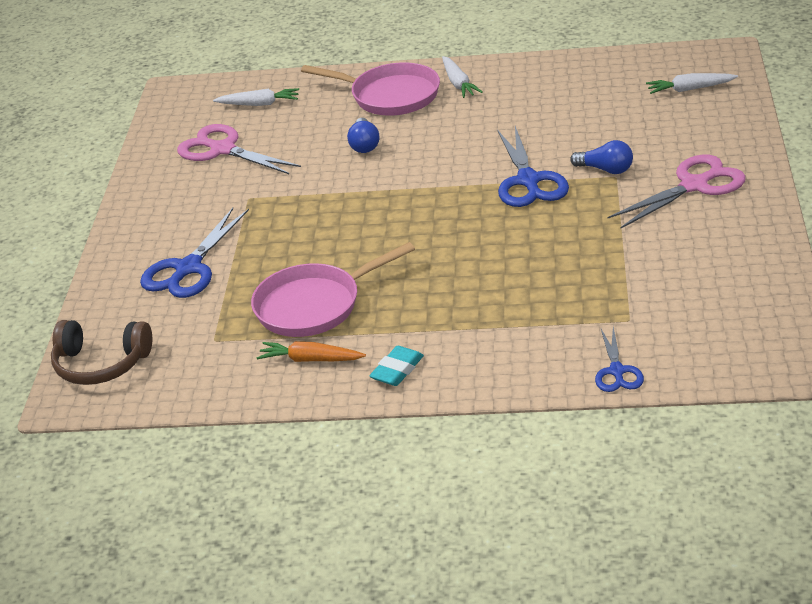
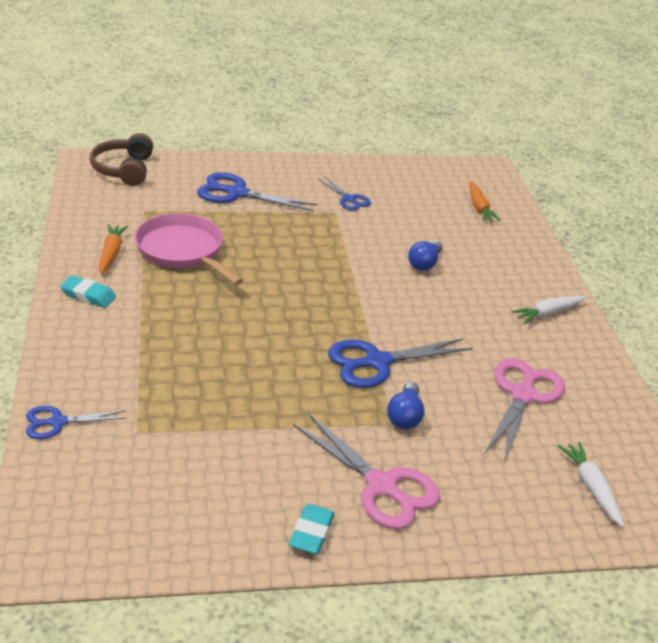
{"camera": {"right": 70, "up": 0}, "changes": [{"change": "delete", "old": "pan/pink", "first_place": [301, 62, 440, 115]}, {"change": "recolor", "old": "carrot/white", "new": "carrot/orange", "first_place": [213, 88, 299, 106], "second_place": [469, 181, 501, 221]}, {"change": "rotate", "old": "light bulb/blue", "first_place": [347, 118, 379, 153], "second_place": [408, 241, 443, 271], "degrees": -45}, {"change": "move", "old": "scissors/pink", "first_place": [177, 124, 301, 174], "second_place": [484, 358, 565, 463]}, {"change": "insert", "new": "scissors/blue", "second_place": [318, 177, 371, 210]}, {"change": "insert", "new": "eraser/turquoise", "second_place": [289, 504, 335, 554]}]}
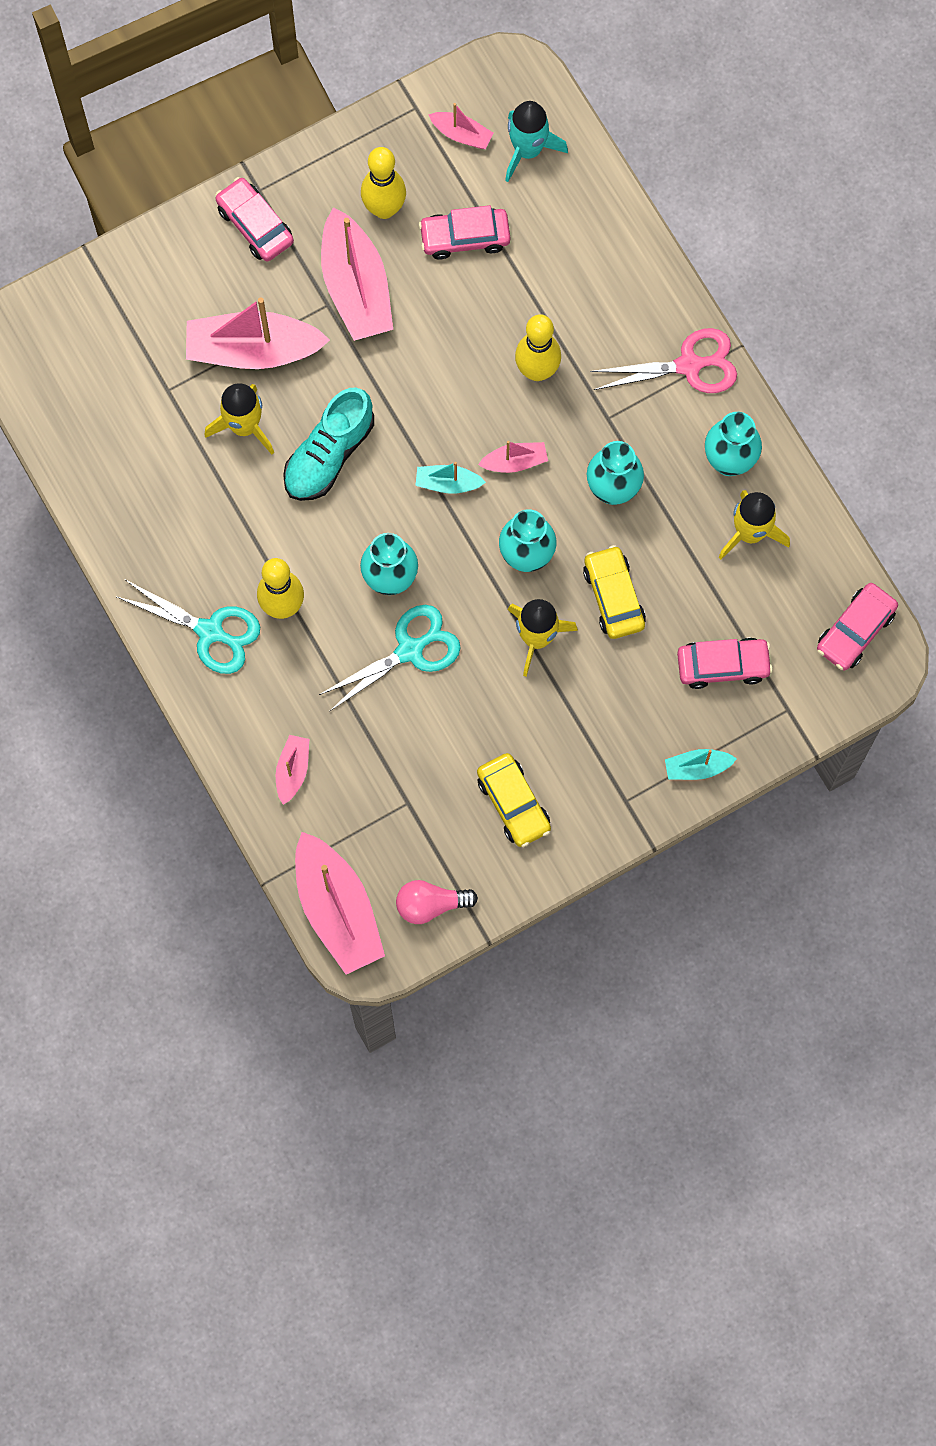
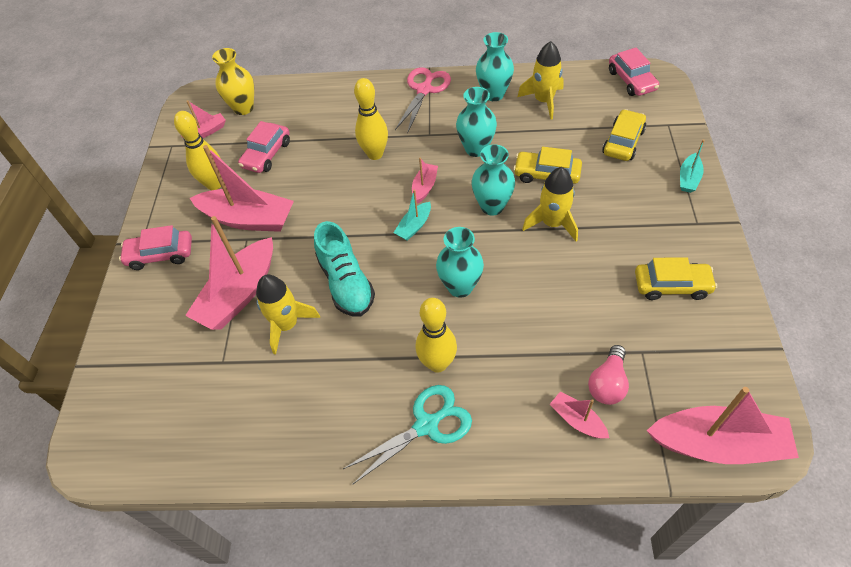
{"camera": {"right": -55, "up": -20}, "changes": [{"change": "replace", "old": "rocket/turquoise", "new": "vase/yellow", "first_place": [505, 101, 568, 182], "second_place": [212, 48, 254, 115]}, {"change": "delete", "old": "scissors/turquoise", "first_place": [319, 605, 461, 712]}, {"change": "recolor", "old": "car/pink", "new": "car/yellow", "first_place": [677, 638, 773, 689], "second_place": [602, 109, 646, 161]}, {"change": "move", "old": "light bulb/pink", "first_place": [396, 880, 478, 924], "second_place": [588, 345, 629, 405]}]}
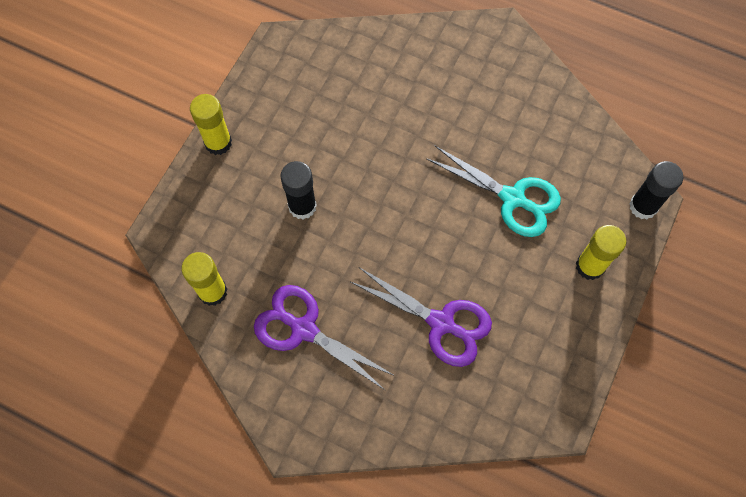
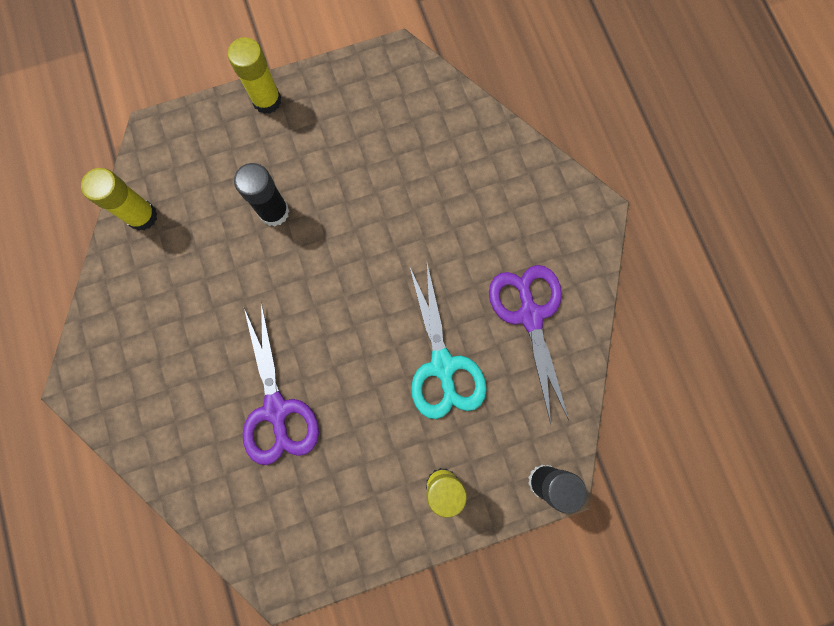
{"camera": {"right": 45, "up": 10}, "changes": [{"change": "move", "old": "scissors/purple", "first_place": [254, 285, 395, 390], "second_place": [489, 265, 569, 424]}]}
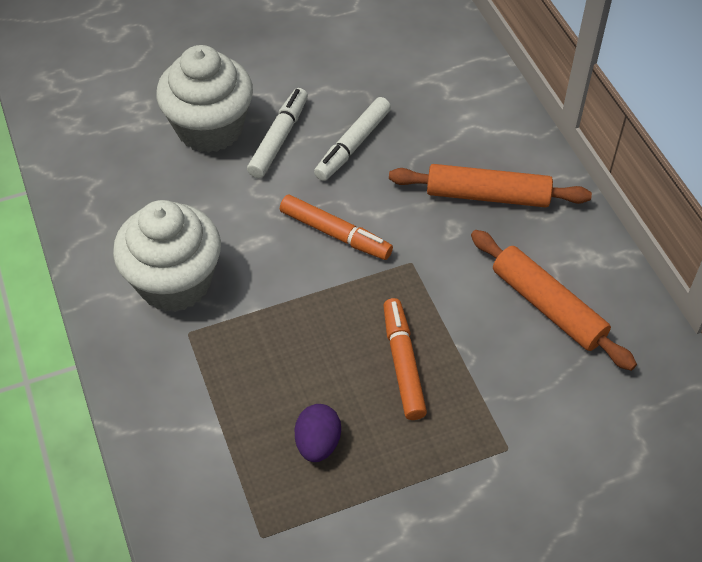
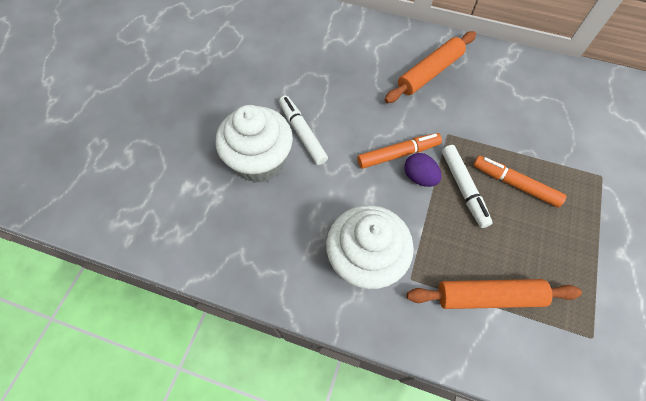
{"camera": {"right": -50, "up": 10}, "changes": [{"change": "move", "old": "marker/white", "first_place": [314, 97, 391, 181], "second_place": [442, 145, 493, 228]}, {"change": "move", "old": "rolling pin/orange", "first_place": [471, 230, 637, 371], "second_place": [407, 279, 582, 309]}, {"change": "move", "old": "egg/purple", "first_place": [295, 404, 341, 462], "second_place": [404, 153, 442, 187]}]}
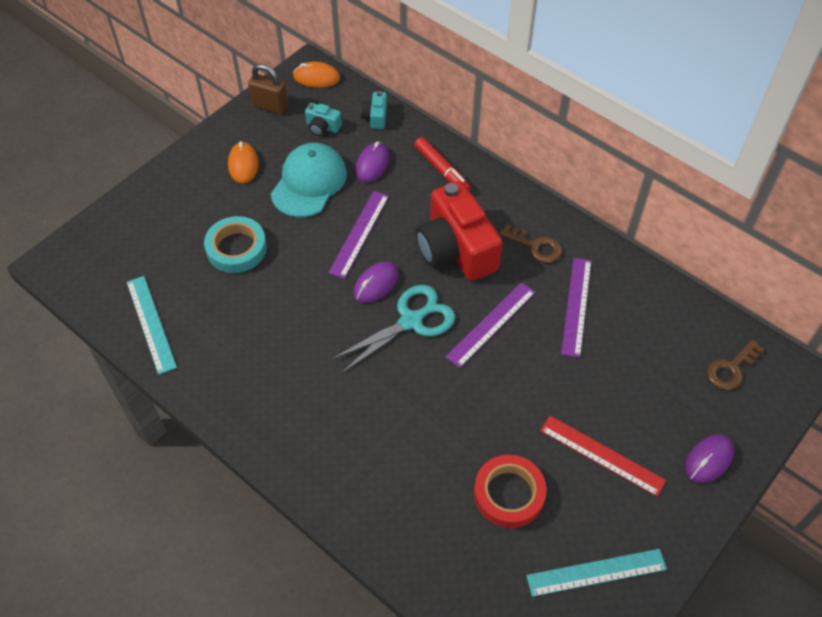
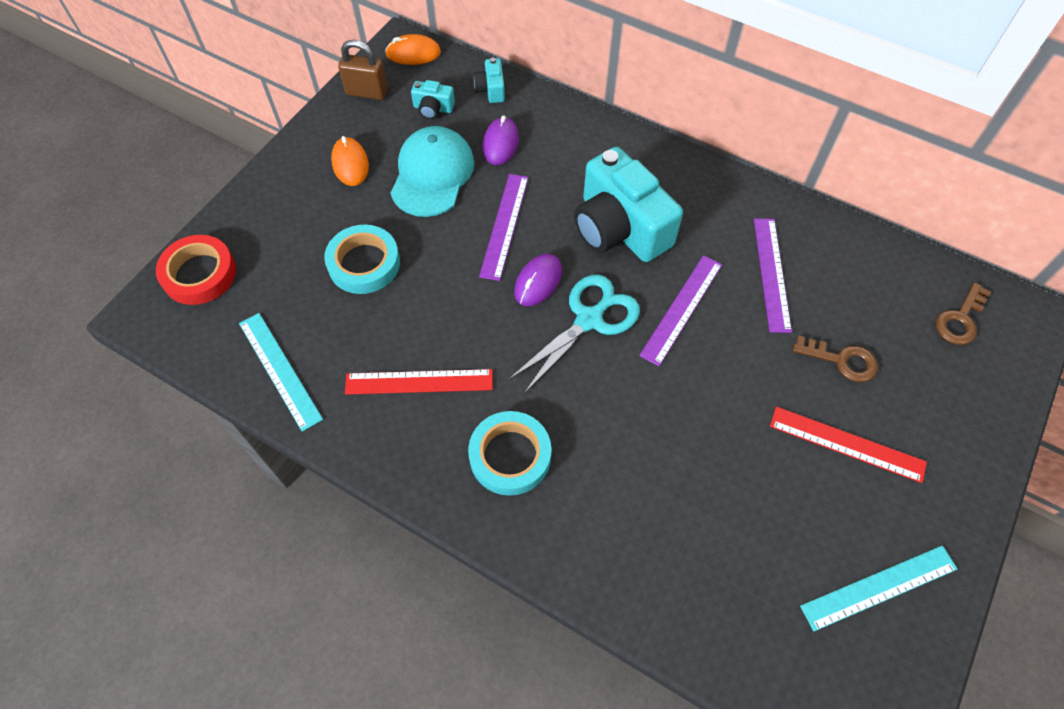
{"camera": {"right": -10, "up": 5}, "changes": [{"change": "delete", "old": "marker/red", "first_place": [414, 137, 471, 191]}, {"change": "recolor", "old": "camera/red", "new": "camera/turquoise", "first_place": [416, 181, 503, 281], "second_place": [574, 147, 683, 262]}, {"change": "move", "old": "key/brown", "first_place": [500, 224, 562, 263], "second_place": [793, 335, 878, 382]}, {"change": "delete", "old": "mouse/purple", "first_place": [685, 434, 734, 483]}, {"change": "move", "old": "tape/red", "first_place": [474, 455, 547, 528], "second_place": [156, 235, 236, 305]}, {"change": "insert", "new": "ruler/red", "second_place": [345, 369, 493, 395]}, {"change": "insert", "new": "tape/turquoise", "second_place": [468, 411, 551, 496]}]}
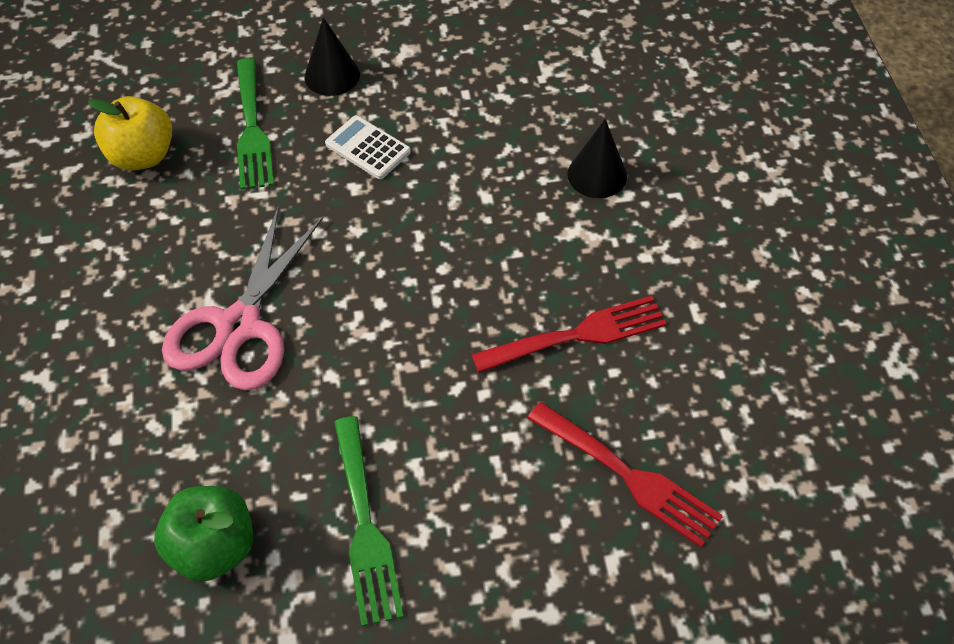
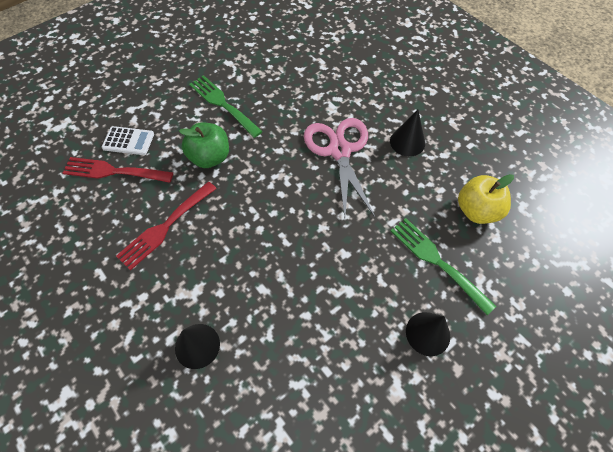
{"camera": {"right": 150, "up": 5}, "changes": [{"change": "move", "old": "calculator/white", "first_place": [325, 115, 411, 179], "second_place": [102, 126, 154, 155]}, {"change": "move", "old": "apple/green", "first_place": [154, 486, 253, 582], "second_place": [179, 122, 229, 168]}, {"change": "insert", "new": "cone/black", "second_place": [390, 110, 425, 157]}]}
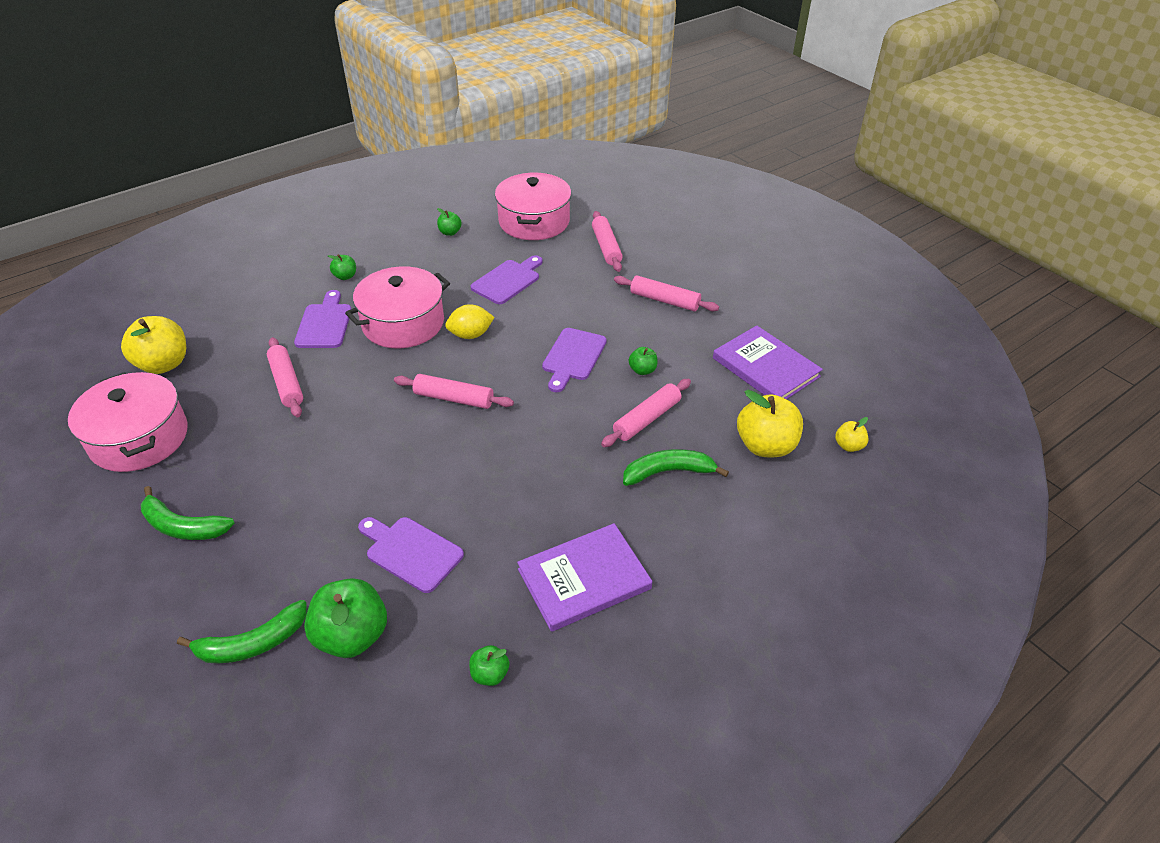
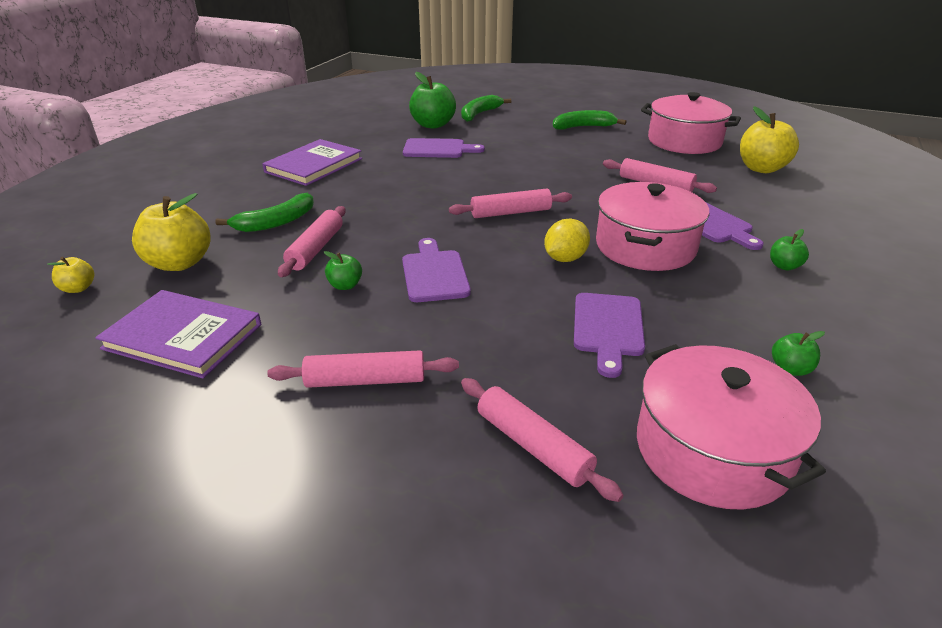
{"camera": {"right": 150, "up": -10}, "changes": [{"change": "delete", "old": "apple/green", "first_place": [469, 645, 509, 686]}]}
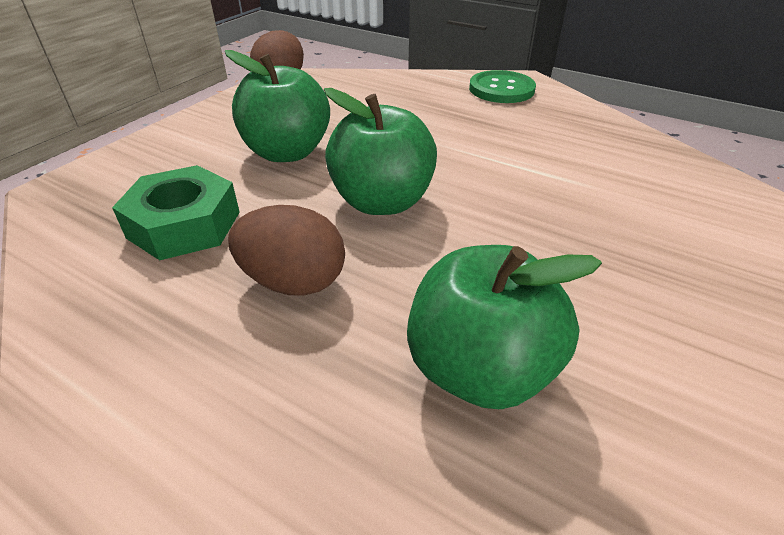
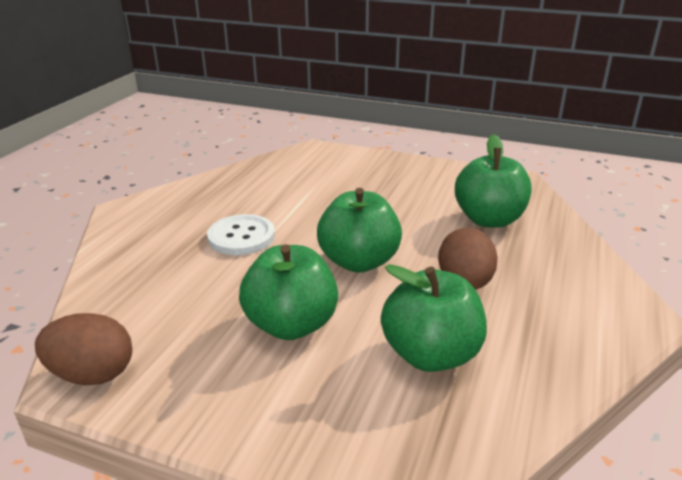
{"camera": {"right": -100, "up": -10}, "changes": [{"change": "delete", "old": "button/green", "first_place": [469, 70, 536, 103]}, {"change": "replace", "old": "nut/green", "new": "apple/green", "first_place": [112, 165, 240, 260], "second_place": [381, 264, 487, 372]}, {"change": "insert", "new": "button/white", "second_place": [207, 214, 275, 255]}]}
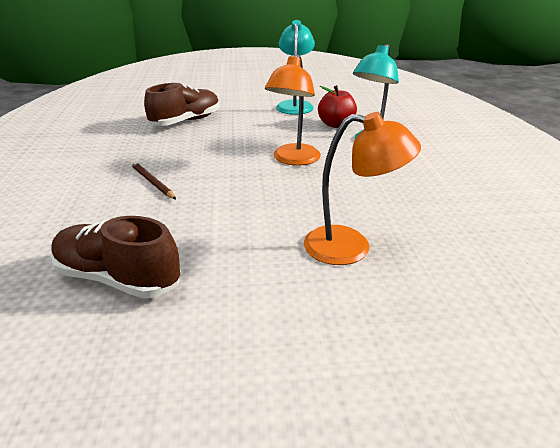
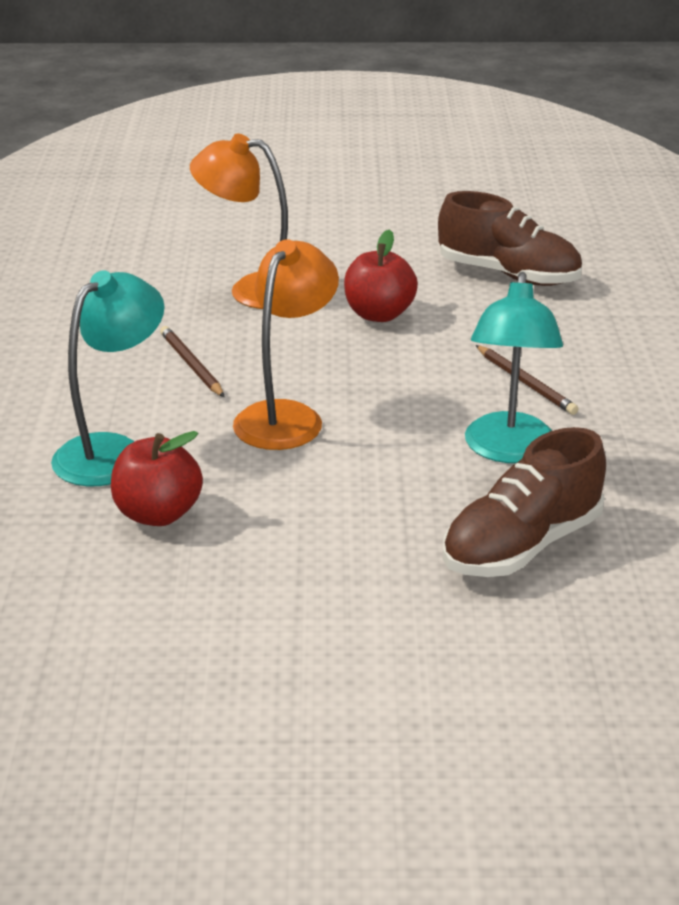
{"camera": {"right": -175, "up": 0}, "changes": [{"change": "move", "old": "lamp/turquoise", "first_place": [276, 20, 315, 115], "second_place": [465, 272, 563, 463]}, {"change": "insert", "new": "apple/red", "second_place": [344, 230, 418, 322]}, {"change": "insert", "new": "pencil/brown", "second_place": [160, 326, 224, 397]}]}
